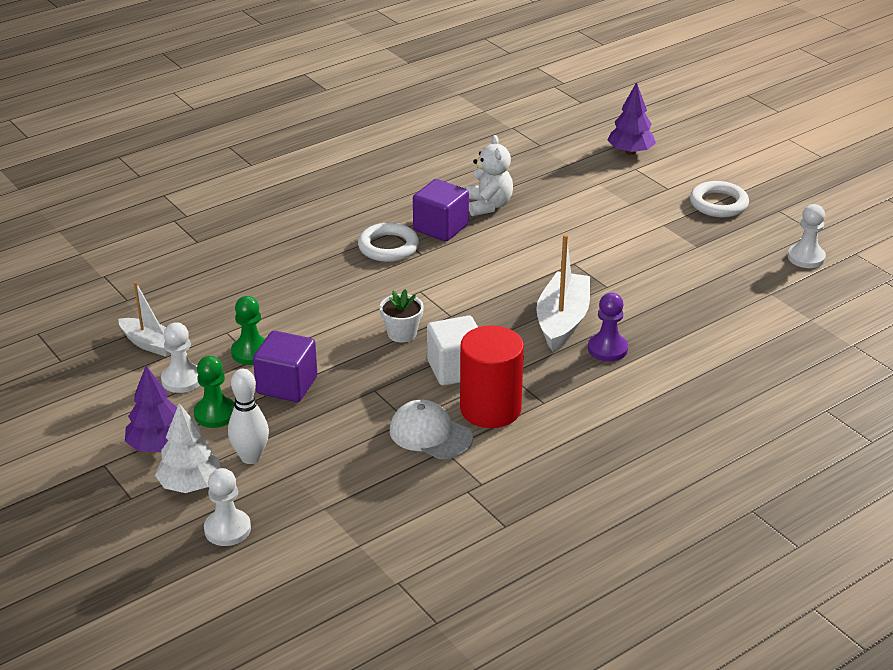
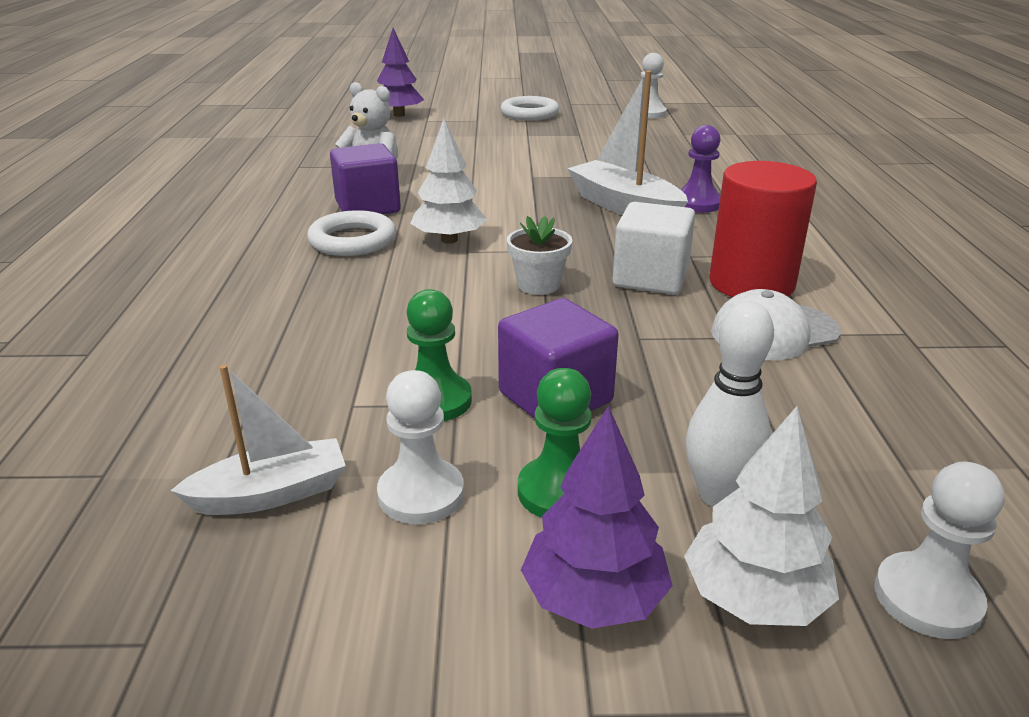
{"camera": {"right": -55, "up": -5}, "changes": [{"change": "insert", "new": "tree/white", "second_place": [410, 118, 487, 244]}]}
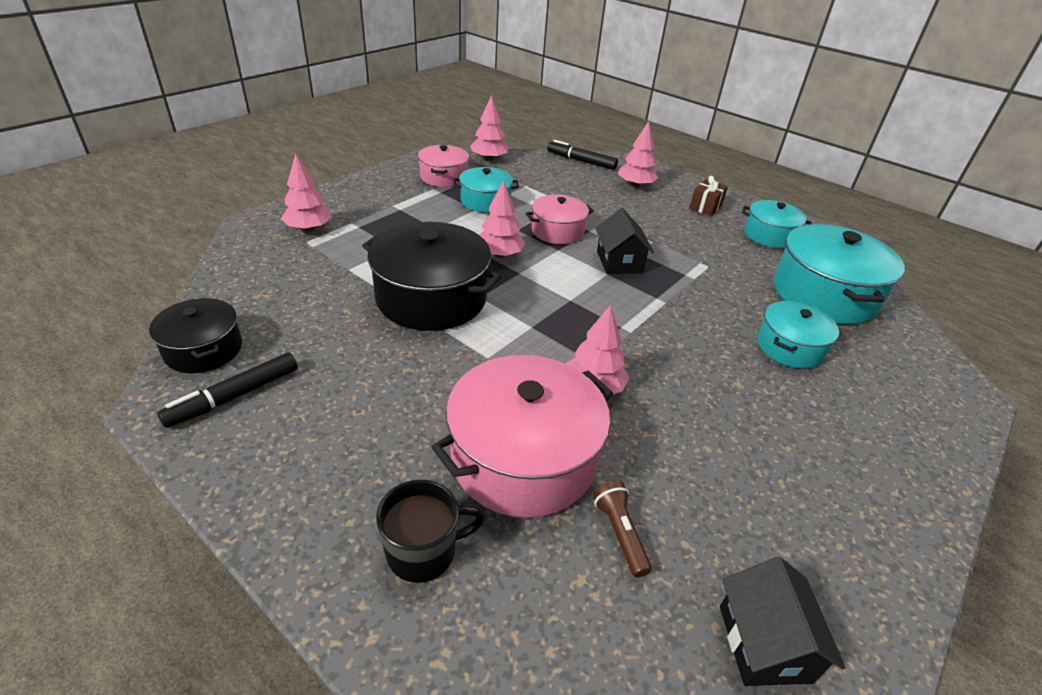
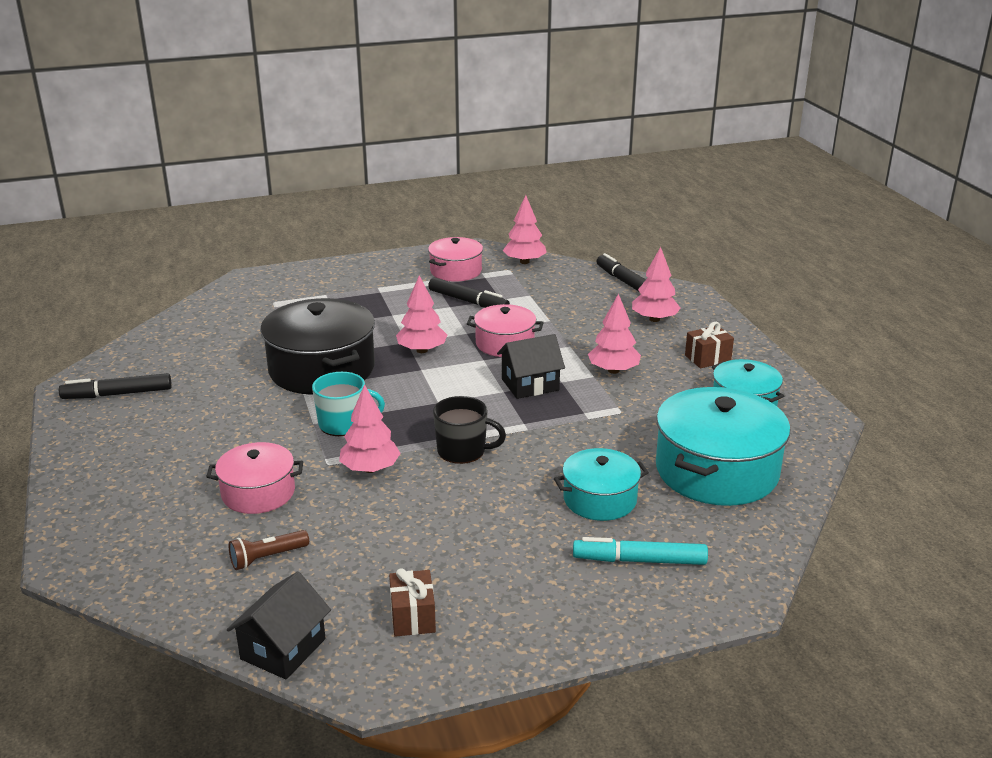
{"camera": {"right": 35, "up": -10}, "changes": [{"change": "move", "old": "tree/pink", "first_place": [281, 153, 332, 232], "second_place": [588, 294, 641, 374]}, {"change": "replace", "old": "pot/turquoise", "new": "marker/black", "first_place": [453, 167, 519, 213], "second_place": [428, 277, 510, 308]}, {"change": "rotate", "old": "house/black", "first_place": [595, 208, 654, 274], "second_place": [497, 334, 565, 399], "degrees": 45}, {"change": "delete", "old": "pot/black", "first_place": [149, 298, 242, 373]}, {"change": "resize", "old": "pot/pink", "first_place": [432, 355, 613, 518], "second_place": [206, 442, 303, 514], "factor": 0.58}, {"change": "move", "old": "mug/black", "first_place": [376, 480, 485, 583], "second_place": [433, 396, 506, 464]}, {"change": "rotate", "old": "flashlight/brown", "first_place": [593, 481, 652, 577], "second_place": [229, 530, 309, 570], "degrees": -135}, {"change": "insert", "new": "mug/turquoise", "second_place": [312, 372, 385, 436]}, {"change": "insert", "new": "marker/turquoise", "second_place": [573, 537, 708, 565]}, {"change": "insert", "new": "gift/brown", "second_place": [389, 568, 436, 637]}]}
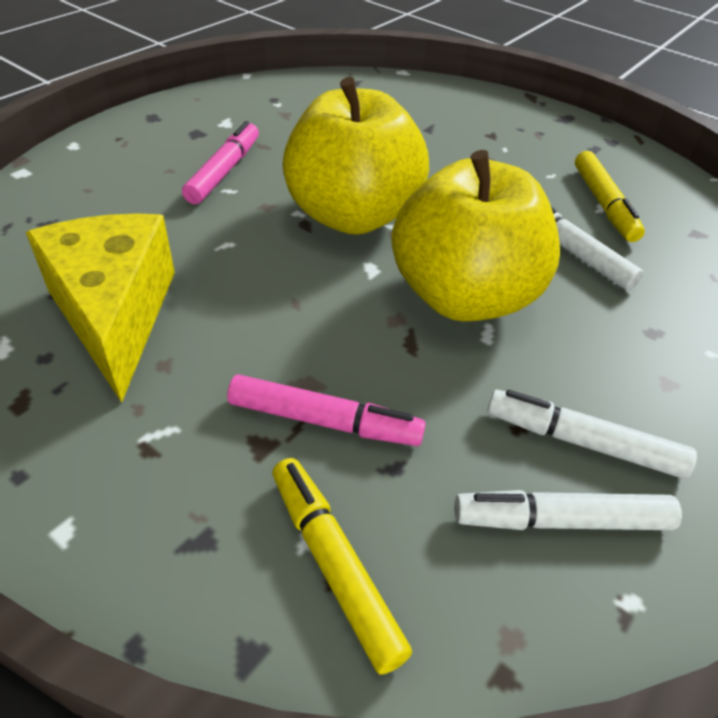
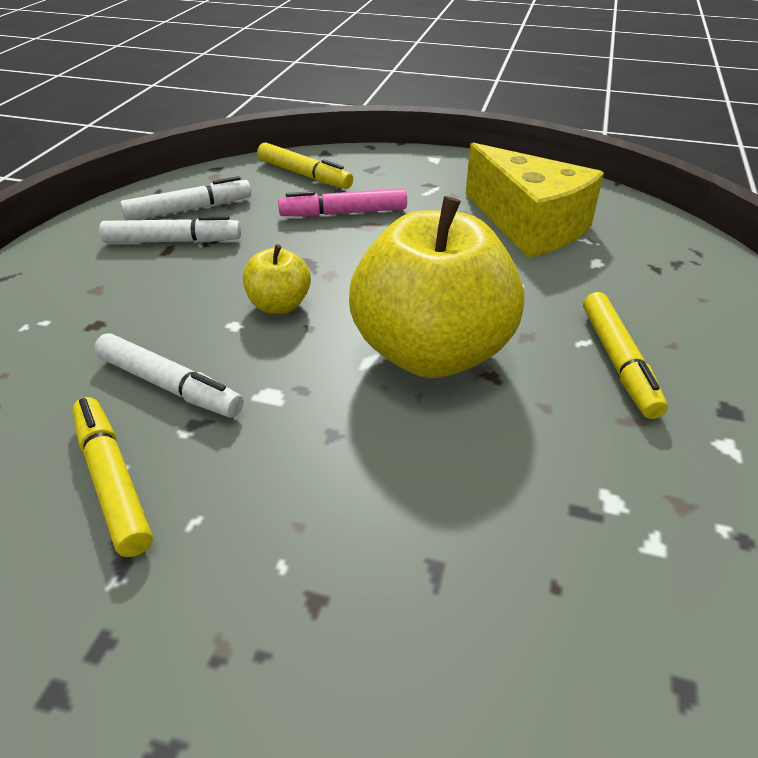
{"camera": {"right": 160, "up": -5}, "changes": [{"change": "recolor", "old": "marker/pink", "new": "marker/yellow", "first_place": [182, 121, 259, 204], "second_place": [583, 292, 668, 419]}, {"change": "resize", "old": "apple/yellow", "first_place": [391, 150, 560, 321], "second_place": [243, 244, 311, 314], "factor": 0.45}]}
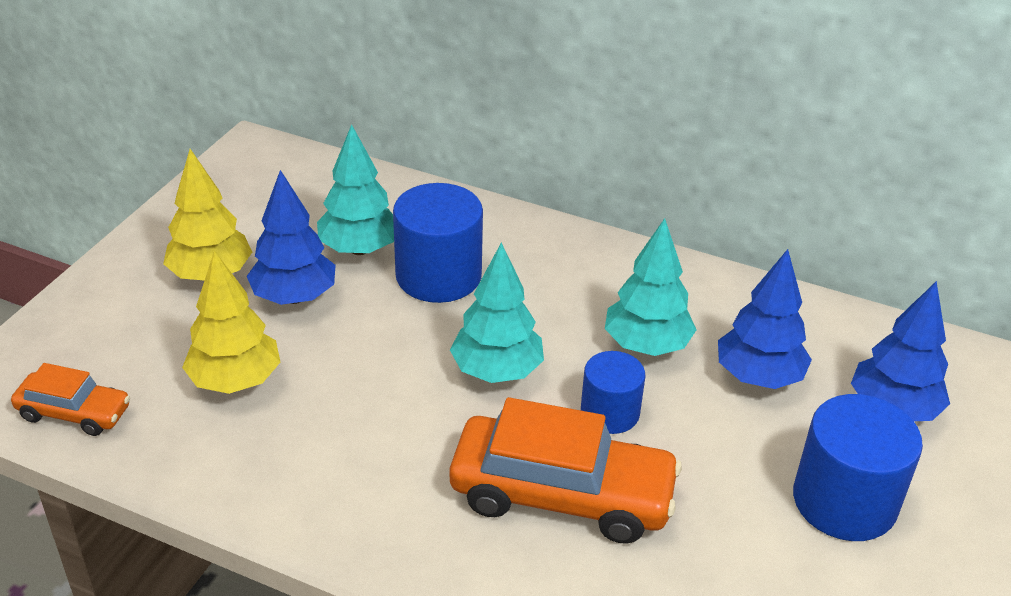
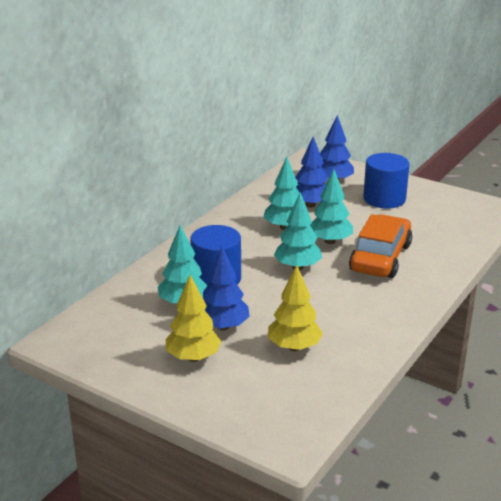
{"camera": {"right": -80, "up": -10}, "changes": [{"change": "replace", "old": "cylinder/blue", "new": "tree/turquoise", "first_place": [581, 351, 645, 434], "second_place": [310, 169, 353, 244]}, {"change": "delete", "old": "car/orange", "first_place": [11, 363, 130, 436]}]}
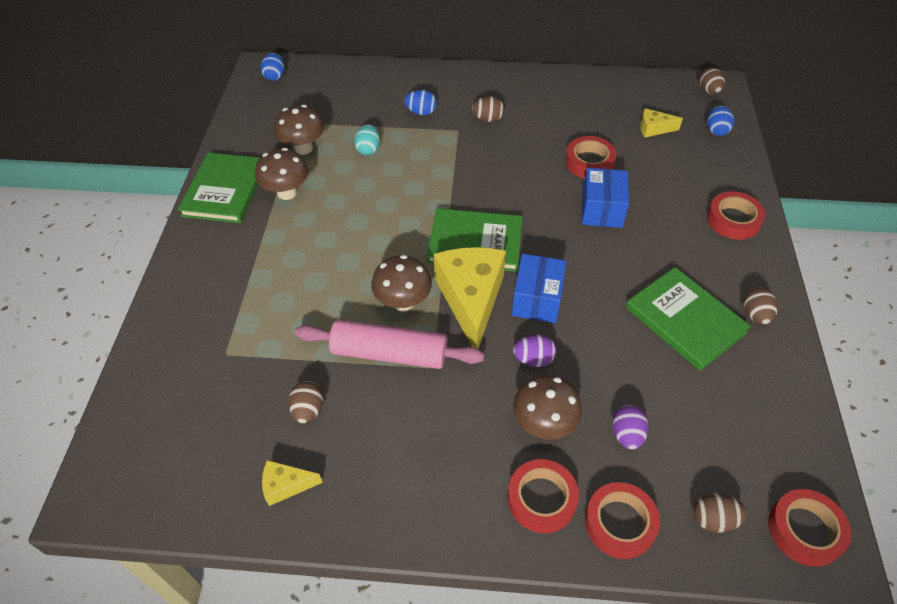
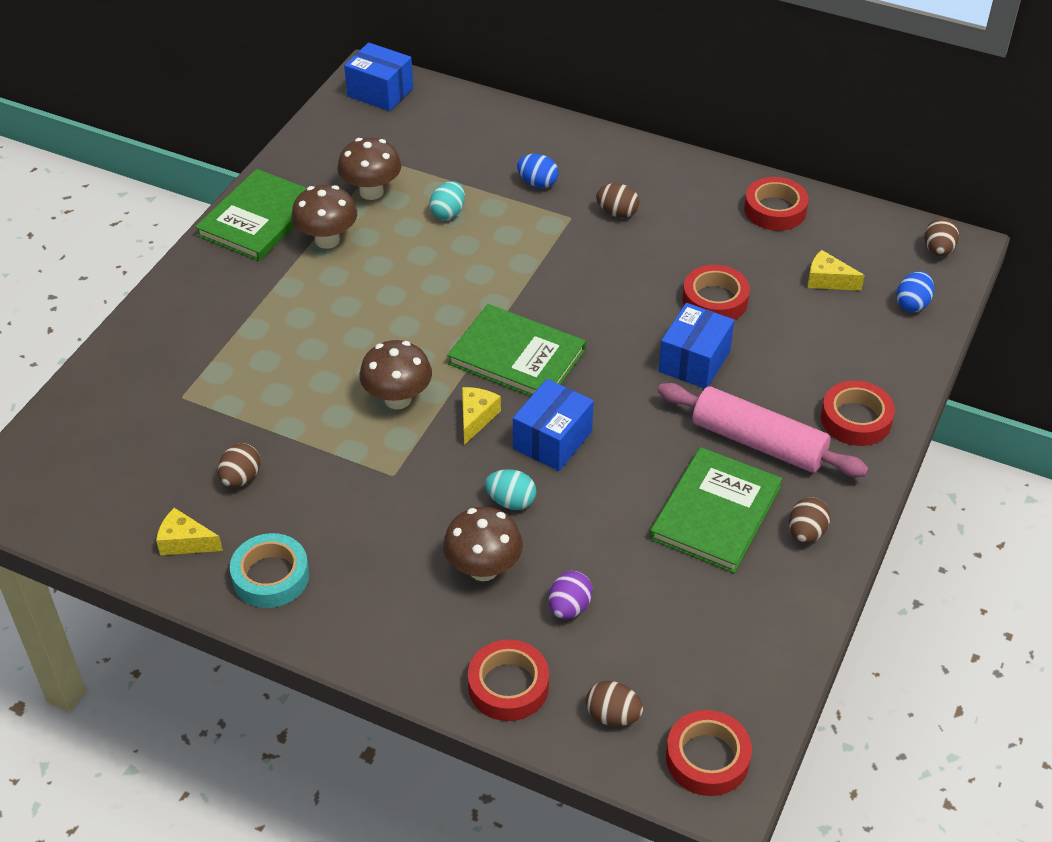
{"camera": {"right": 20, "up": -5}, "changes": [{"change": "replace", "old": "egg/blue", "new": "box/blue", "first_place": [261, 53, 285, 81], "second_place": [344, 42, 413, 111]}, {"change": "resize", "old": "cheese/yellow", "first_place": [434, 247, 506, 349], "second_place": [462, 387, 501, 445], "factor": 0.46}, {"change": "rotate", "old": "book/green", "first_place": [626, 267, 751, 371], "second_place": [650, 447, 783, 573], "degrees": 45}, {"change": "move", "old": "rolling pin/pink", "first_place": [295, 320, 484, 369], "second_place": [658, 383, 869, 477]}, {"change": "recolor", "old": "egg/purple", "new": "egg/turquoise", "first_place": [513, 335, 557, 367], "second_place": [485, 469, 536, 510]}, {"change": "move", "old": "tape/red", "first_place": [507, 459, 579, 533], "second_place": [744, 177, 809, 231]}, {"change": "insert", "new": "tape/turquoise", "second_place": [230, 533, 309, 608]}]}
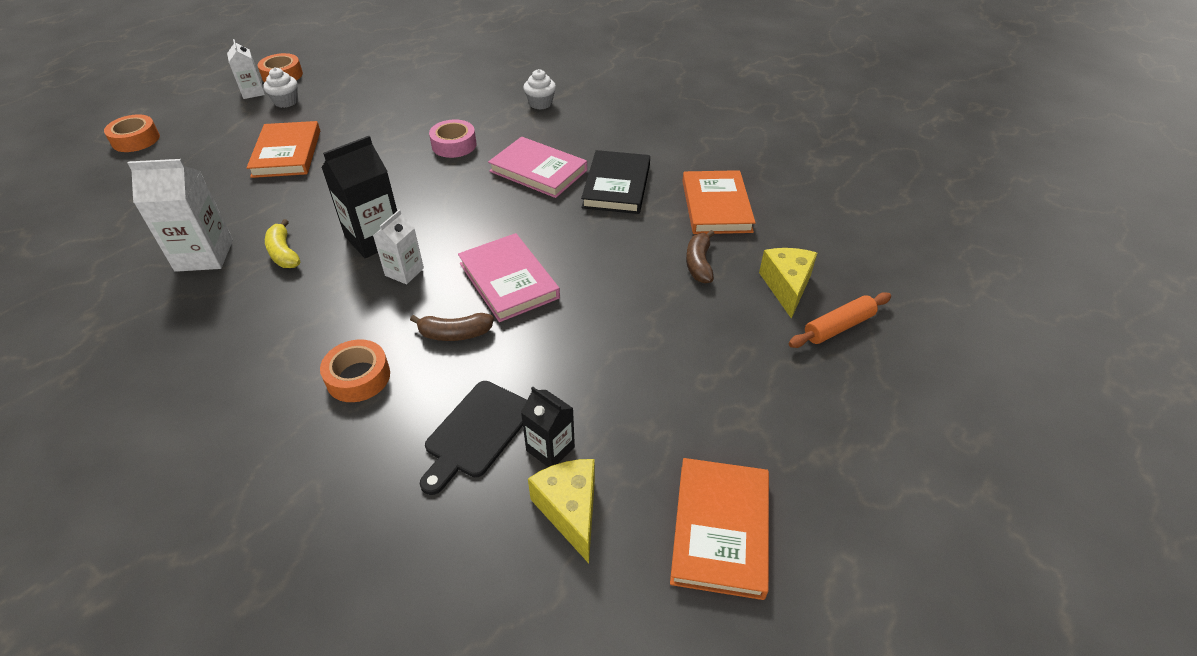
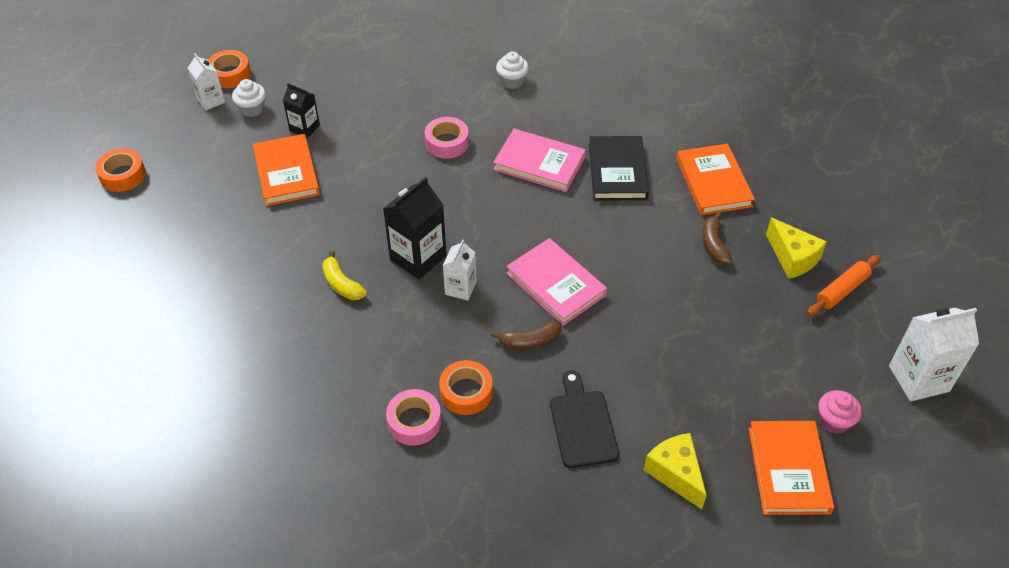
{"camera": {"right": -10, "up": 5}, "changes": [{"change": "move", "old": "carton/white", "first_place": [128, 159, 233, 272], "second_place": [889, 308, 979, 401]}, {"change": "rotate", "old": "cheese/yellow", "first_place": [759, 248, 817, 319], "second_place": [766, 218, 827, 279], "degrees": 150}, {"change": "rotate", "old": "cutting board/black", "first_place": [420, 381, 527, 495], "second_place": [550, 370, 619, 468], "degrees": 150}, {"change": "move", "old": "carton/black", "first_place": [521, 387, 575, 467], "second_place": [283, 83, 320, 138]}, {"change": "insert", "new": "tape/pink", "second_place": [386, 389, 441, 446]}, {"change": "insert", "new": "cupcake/pink", "second_place": [818, 390, 862, 434]}]}
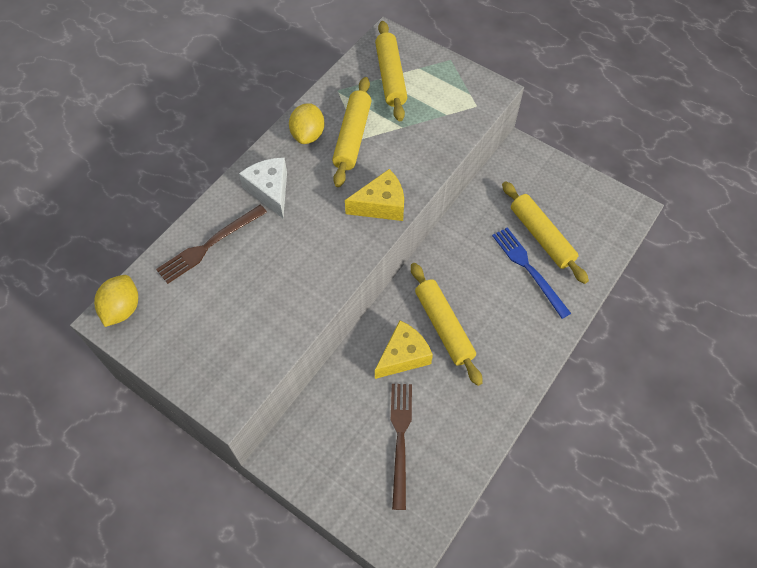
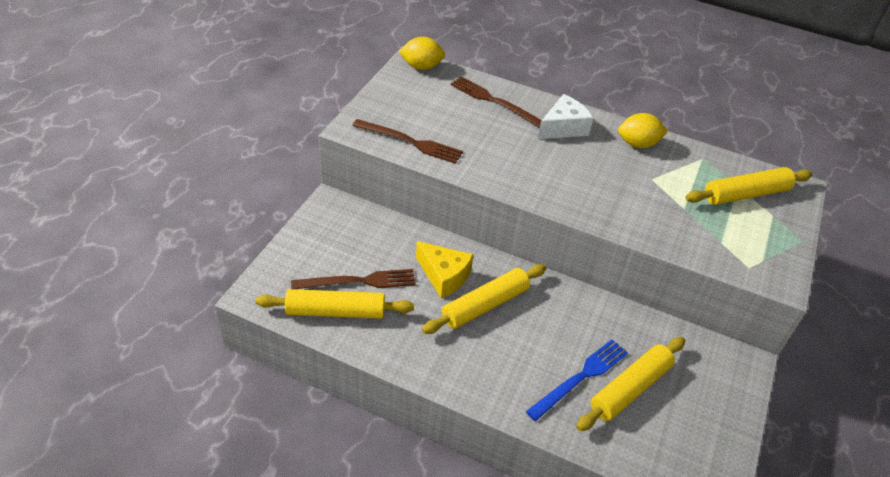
{"camera": {"right": 75, "up": -15}, "changes": [{"change": "move", "old": "rolling pin/yellow", "first_place": [332, 77, 371, 187], "second_place": [256, 289, 414, 319]}, {"change": "delete", "old": "cheese/yellow", "first_place": [345, 169, 404, 221]}, {"change": "insert", "new": "fork/brown", "second_place": [352, 119, 463, 164]}]}
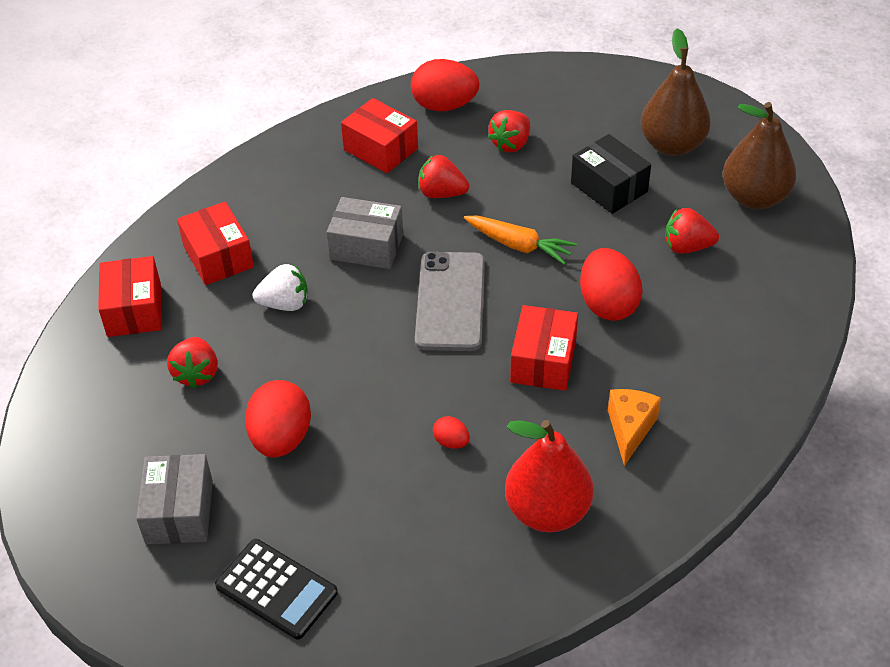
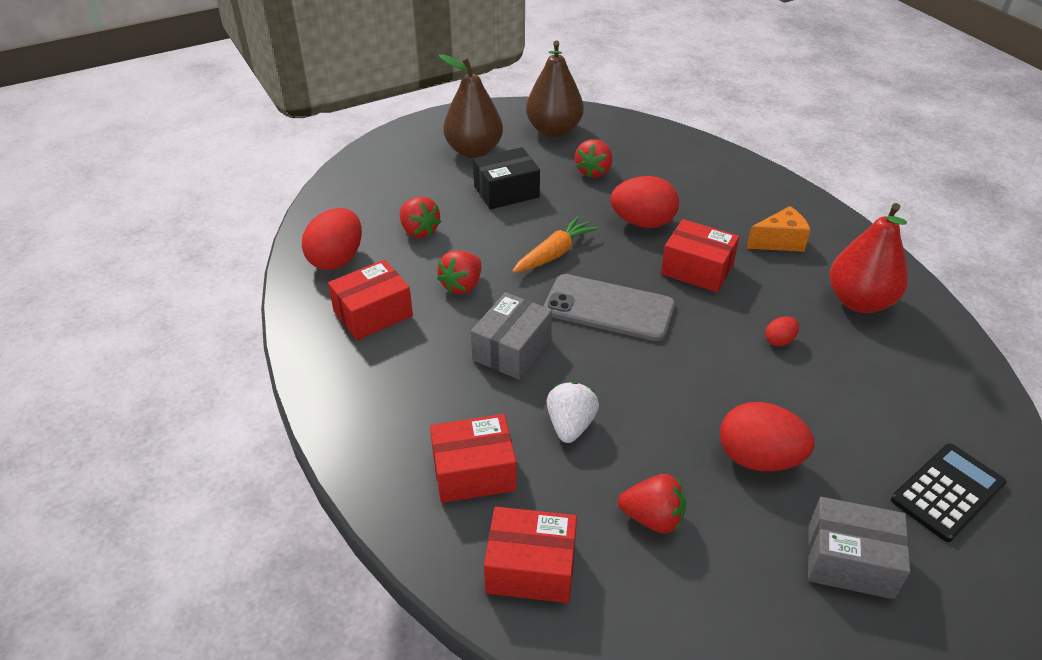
{"camera": {"right": -75, "up": -5}, "changes": [{"change": "rotate", "old": "cheese/orange", "first_place": [608, 389, 661, 466], "second_place": [746, 206, 810, 252], "degrees": 135}]}
